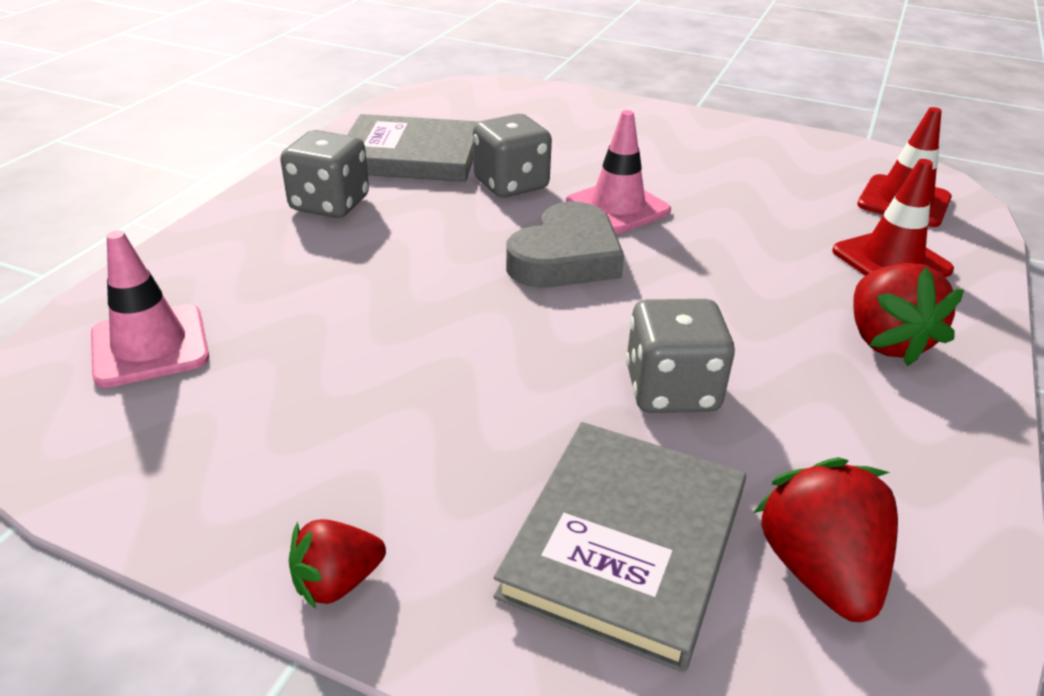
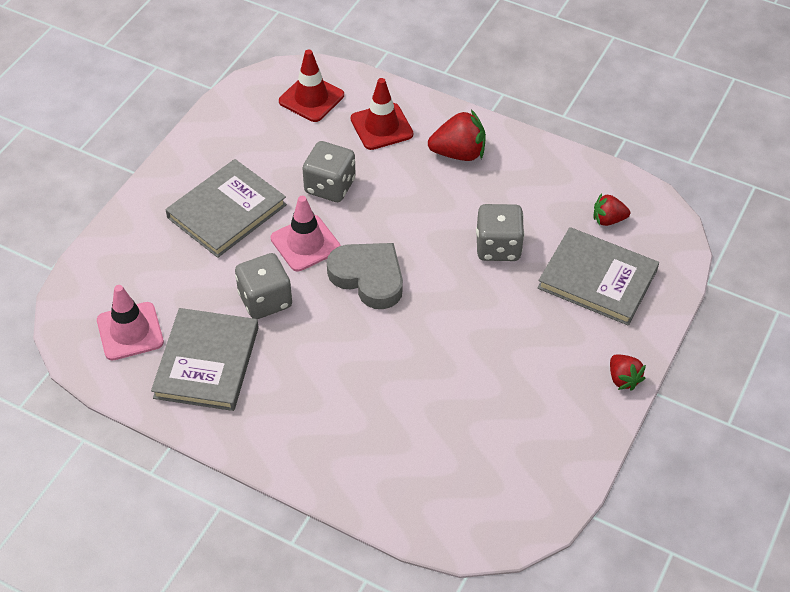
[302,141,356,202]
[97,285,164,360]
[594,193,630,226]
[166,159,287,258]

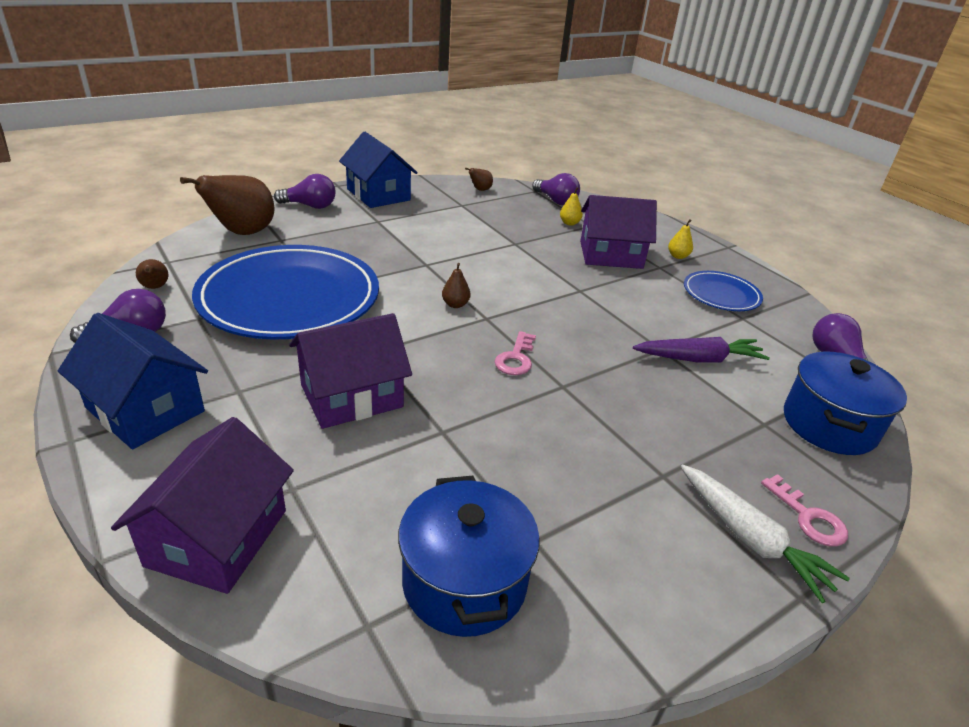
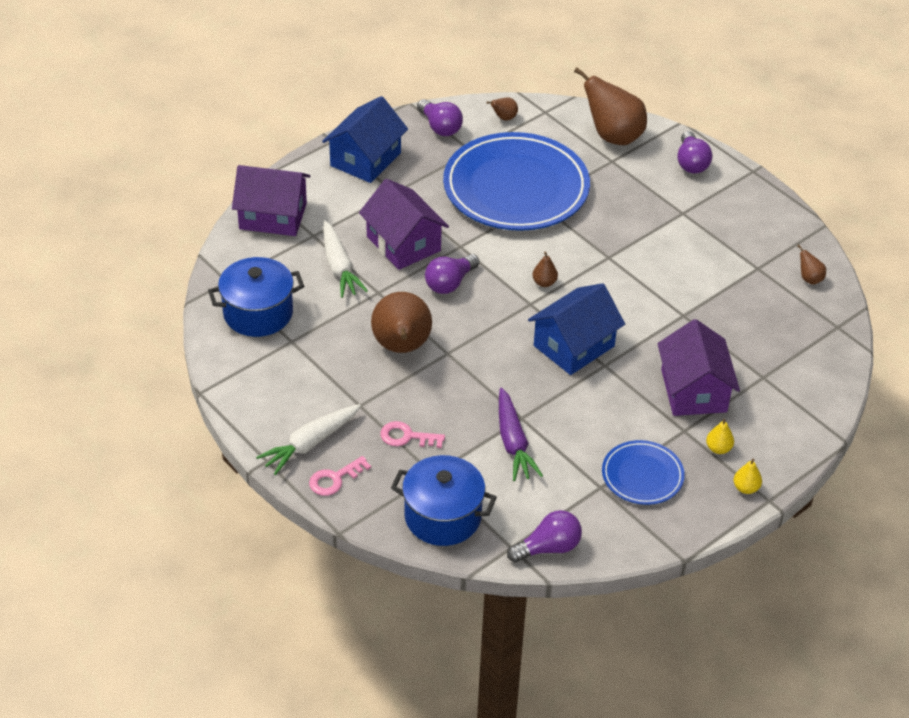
[528,283,625,375]
[425,254,480,294]
[734,459,762,494]
[380,421,445,448]
[323,221,368,298]
[371,292,432,353]

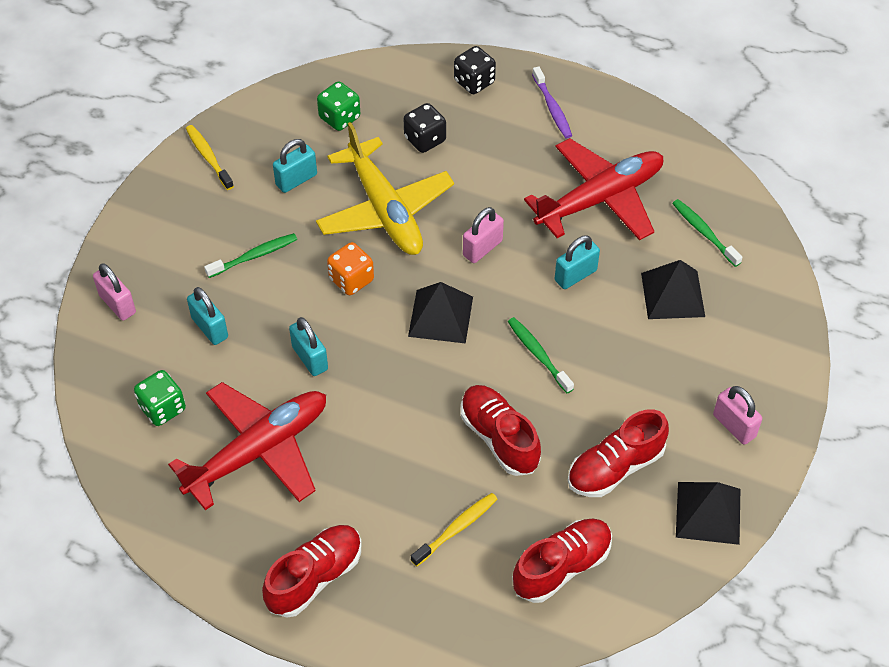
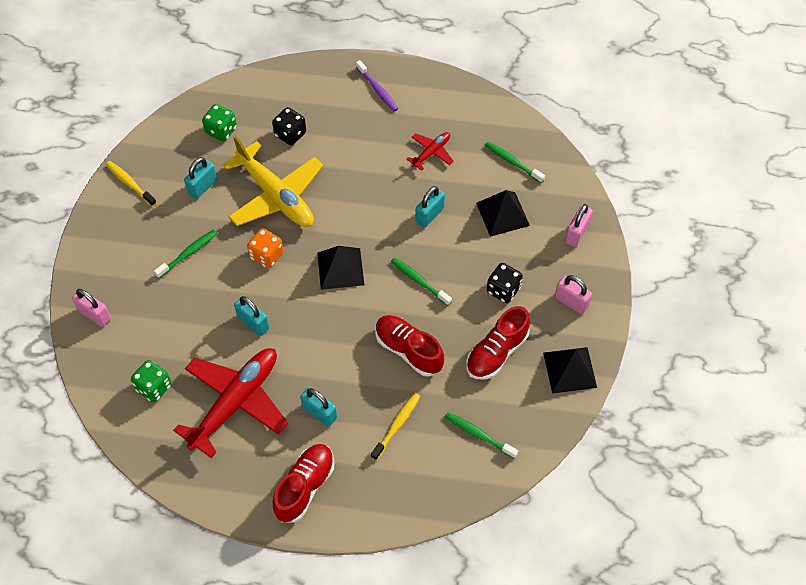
[487,263,523,303]
[406,132,454,171]
[565,204,593,247]
[300,387,337,427]
[445,412,518,459]

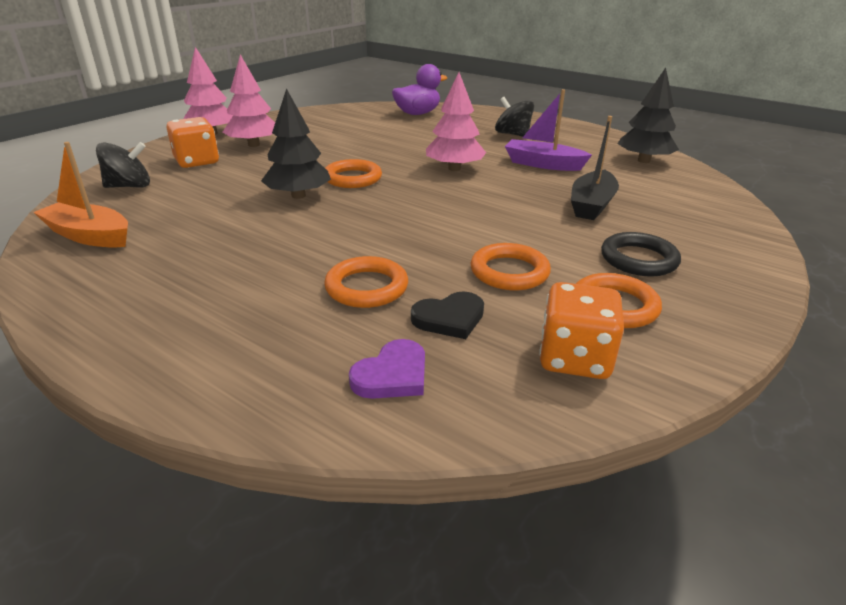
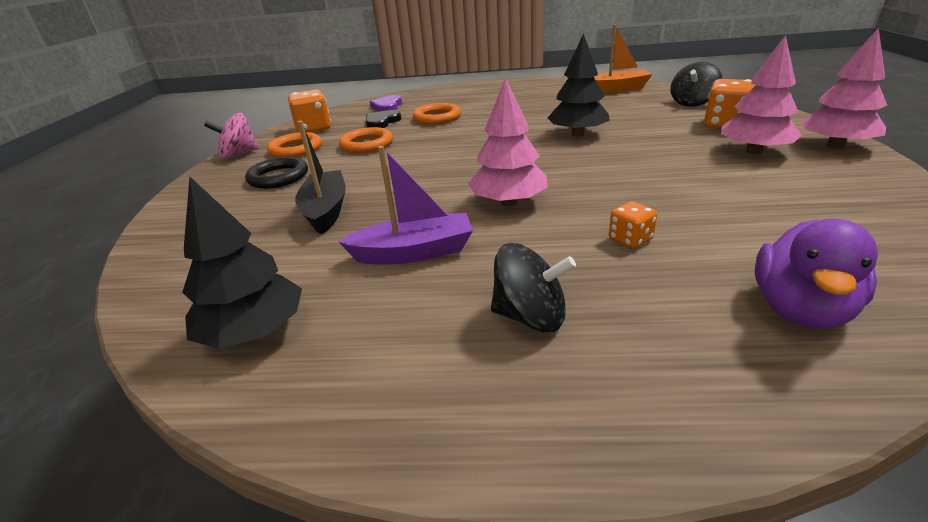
[325,159,382,188] (first image)
[204,113,259,159]
[609,201,657,249]

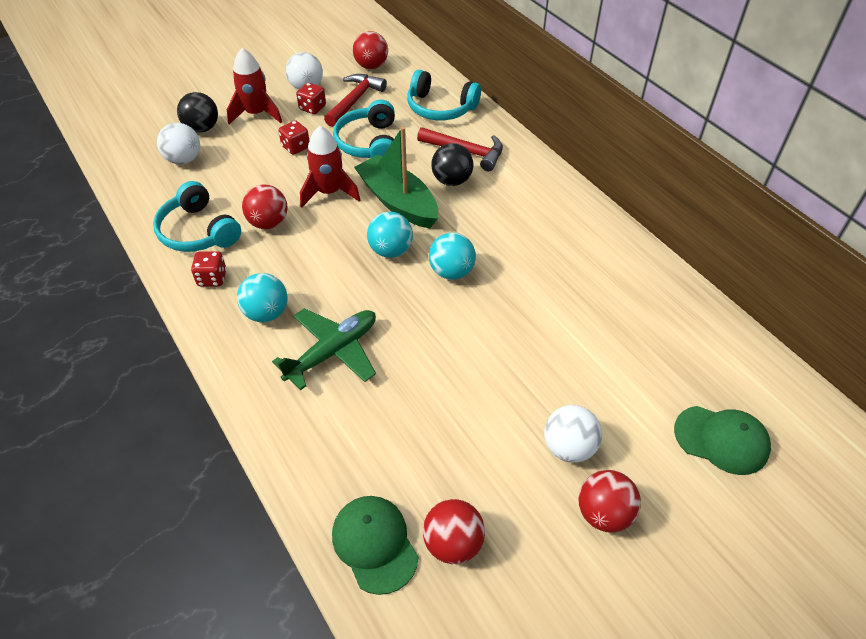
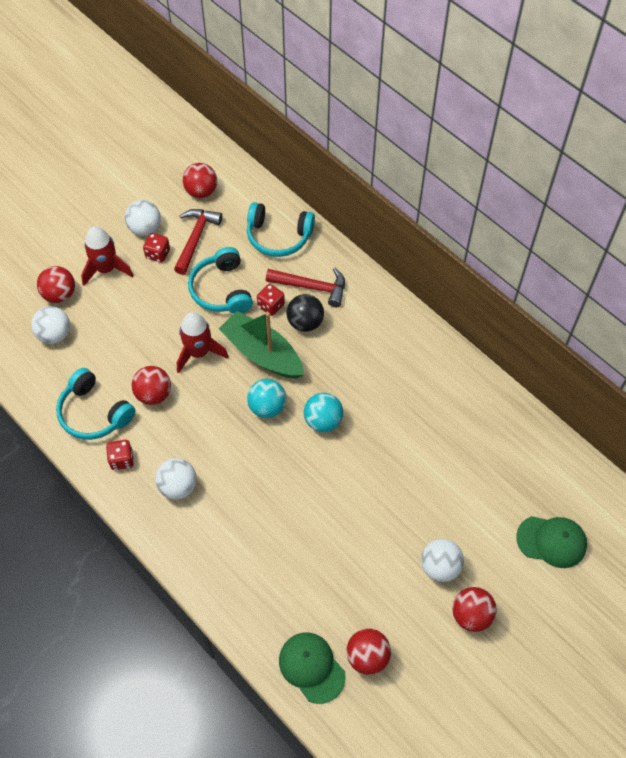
[37,266,75,303]
[257,284,285,316]
[155,458,197,500]
[272,308,376,390] (first image)

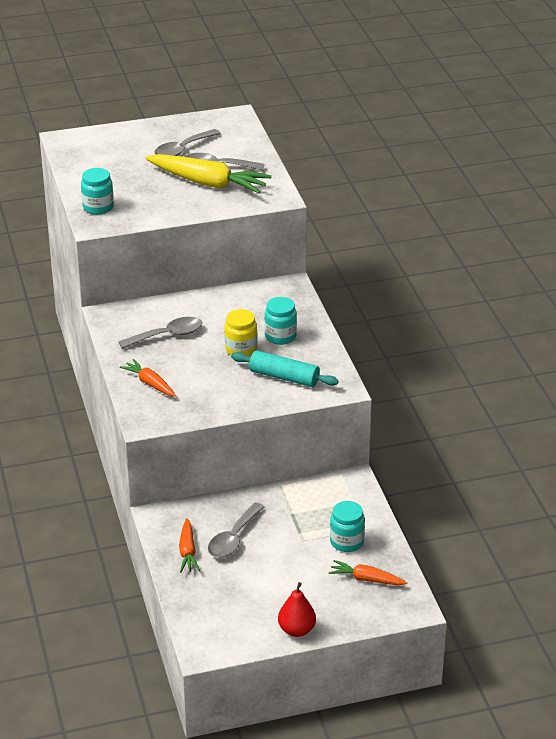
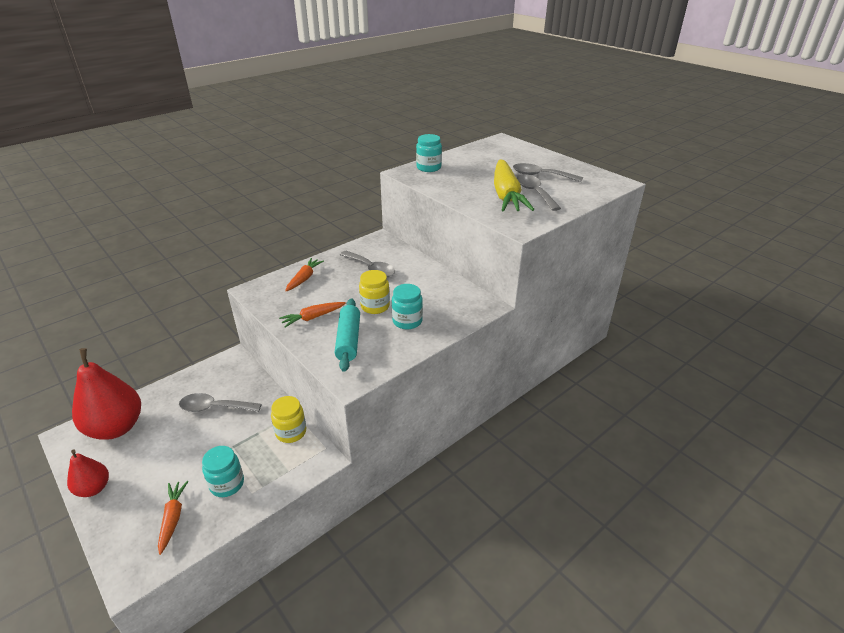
[279,302,346,327]
[72,348,141,440]
[271,396,306,443]

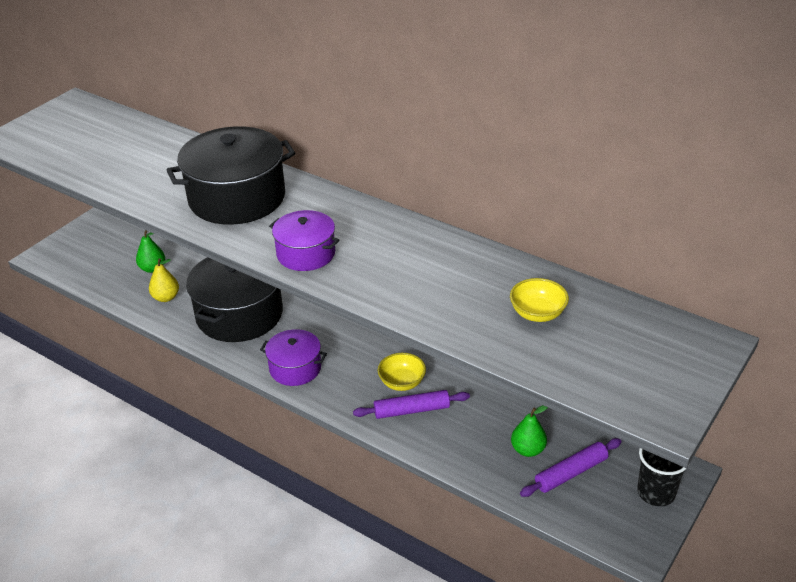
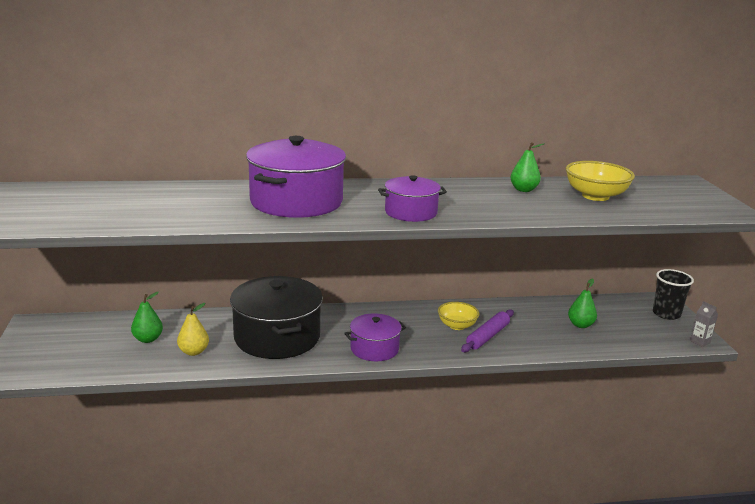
[246,136,346,218]
[566,161,635,201]
[520,438,622,497] (first image)
[510,142,544,192]
[690,301,718,347]

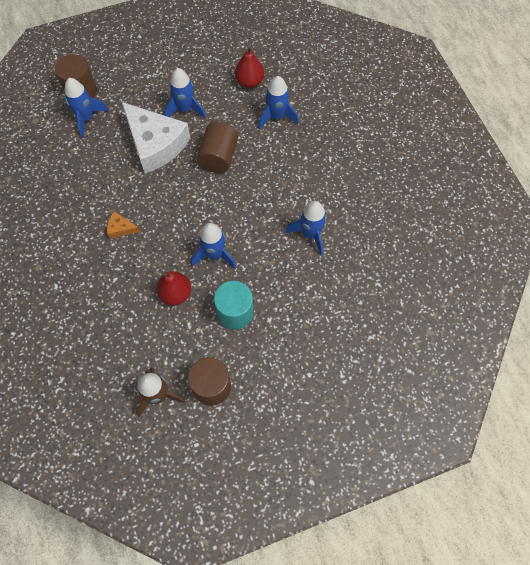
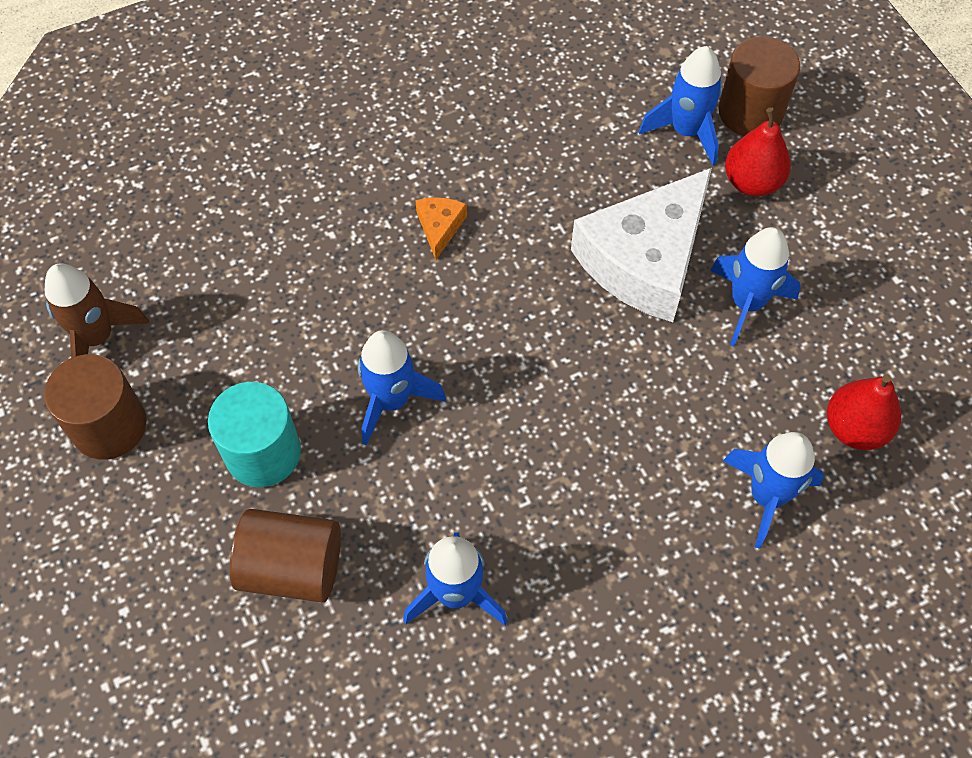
[230,509,341,603]
[725,107,791,196]

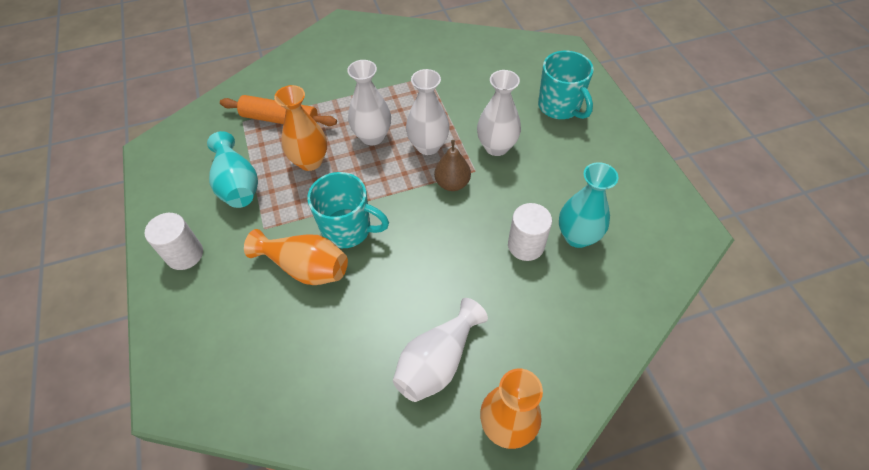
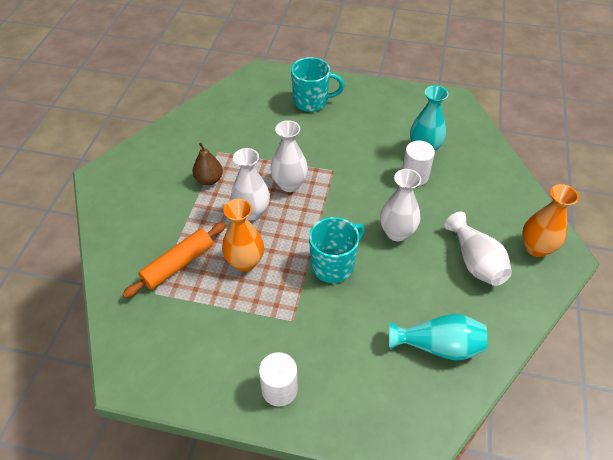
[380,169,421,241]
[389,314,488,361]
[192,143,223,185]
[244,229,348,285] (first image)

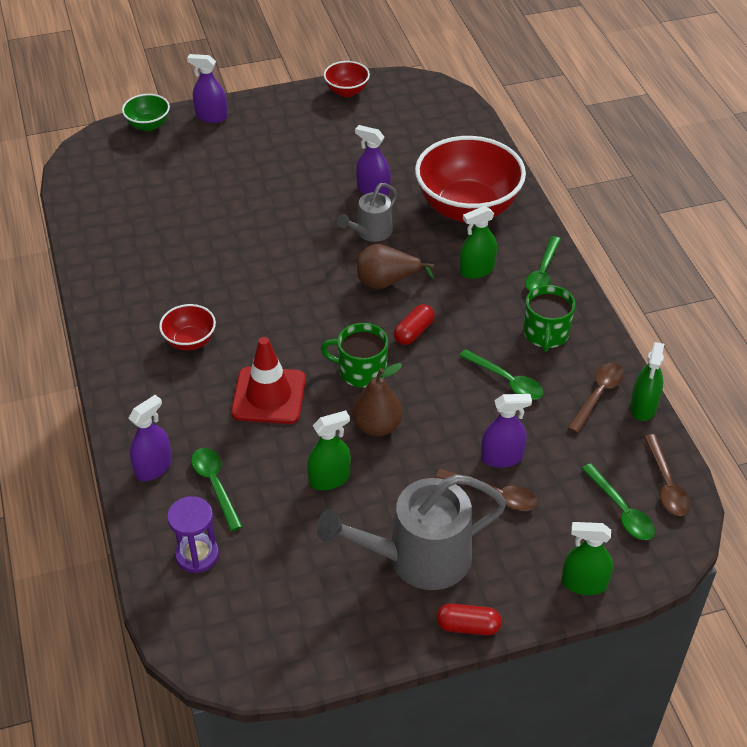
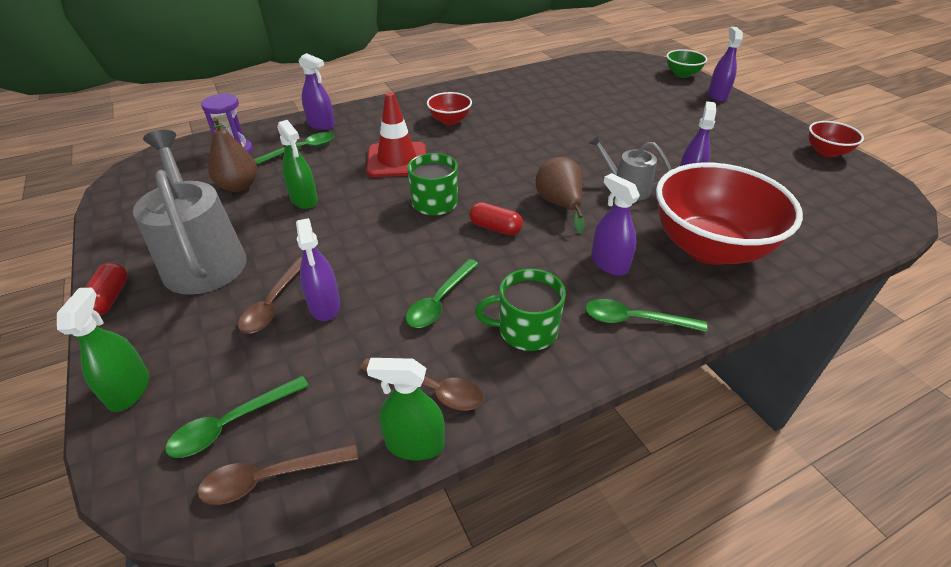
[591,173,640,276]
[208,117,257,192]

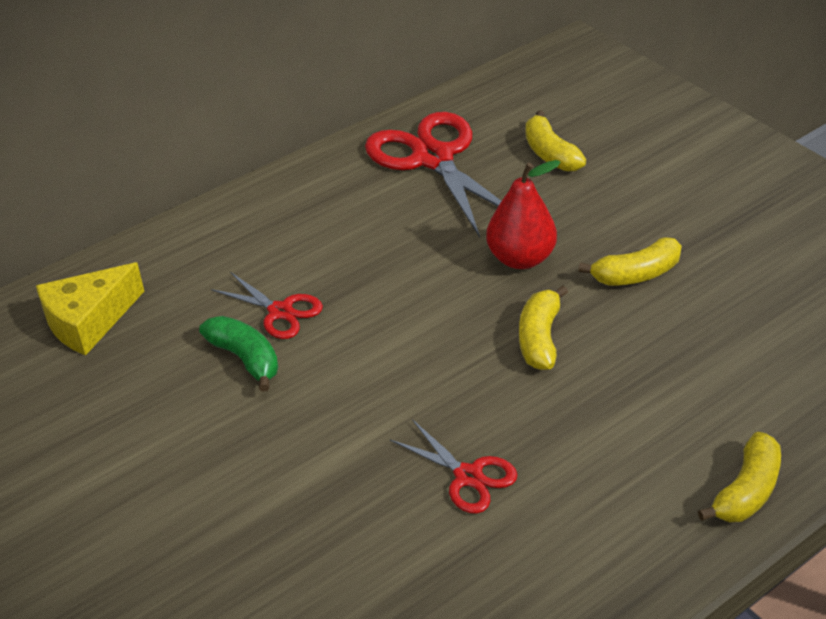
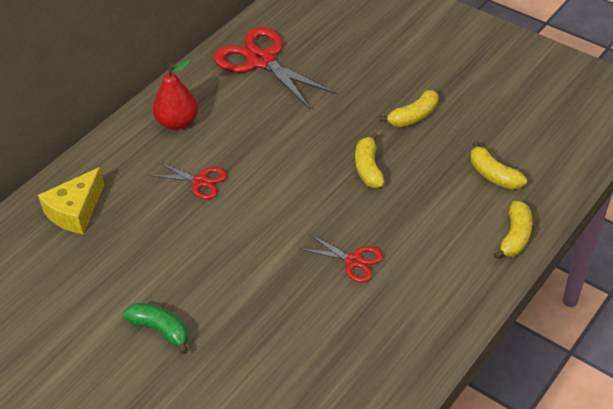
[471,141,527,190]
[153,59,198,130]
[123,303,188,354]

